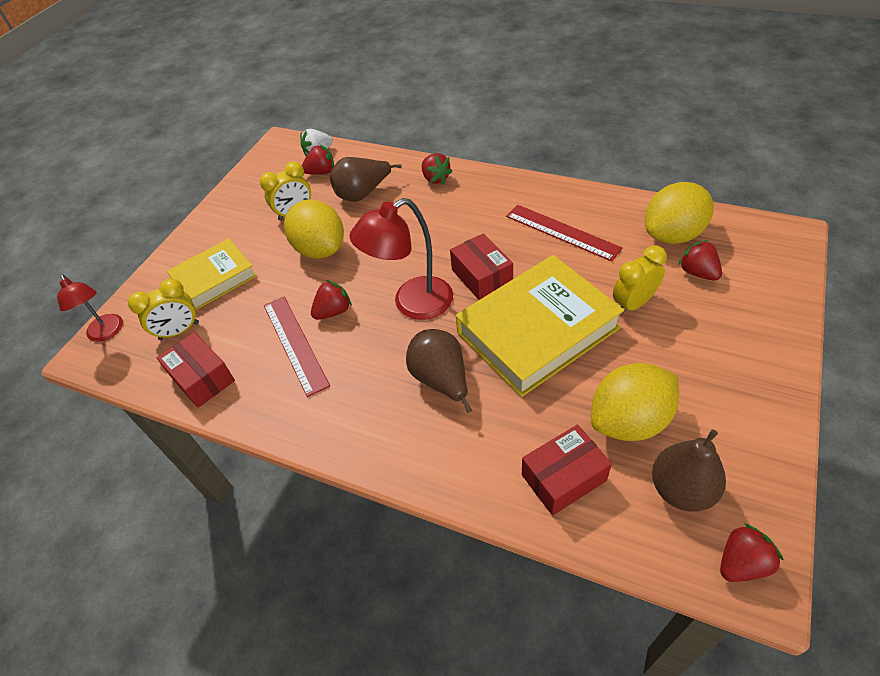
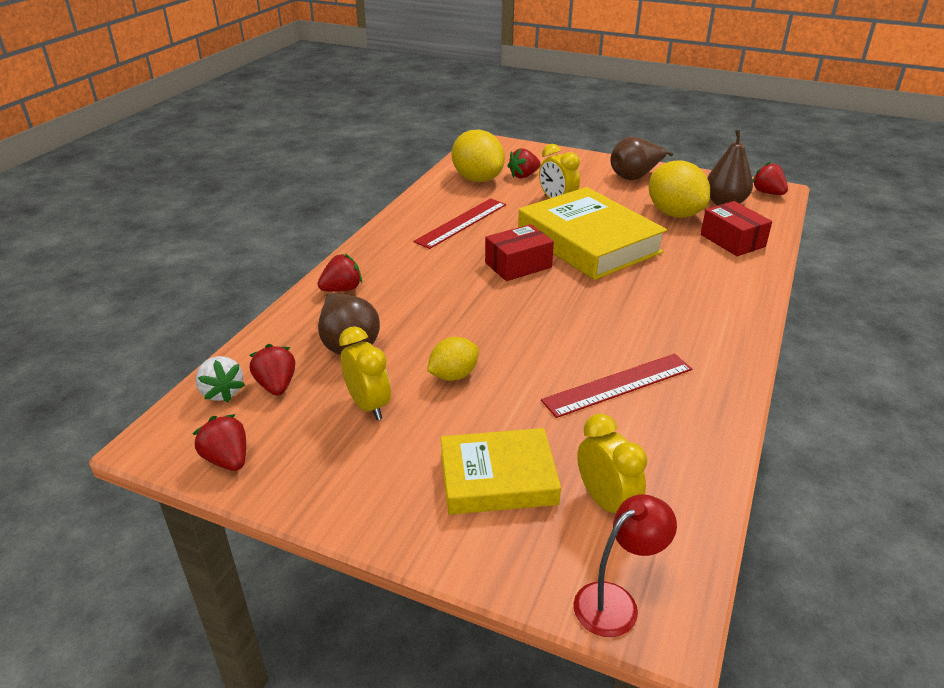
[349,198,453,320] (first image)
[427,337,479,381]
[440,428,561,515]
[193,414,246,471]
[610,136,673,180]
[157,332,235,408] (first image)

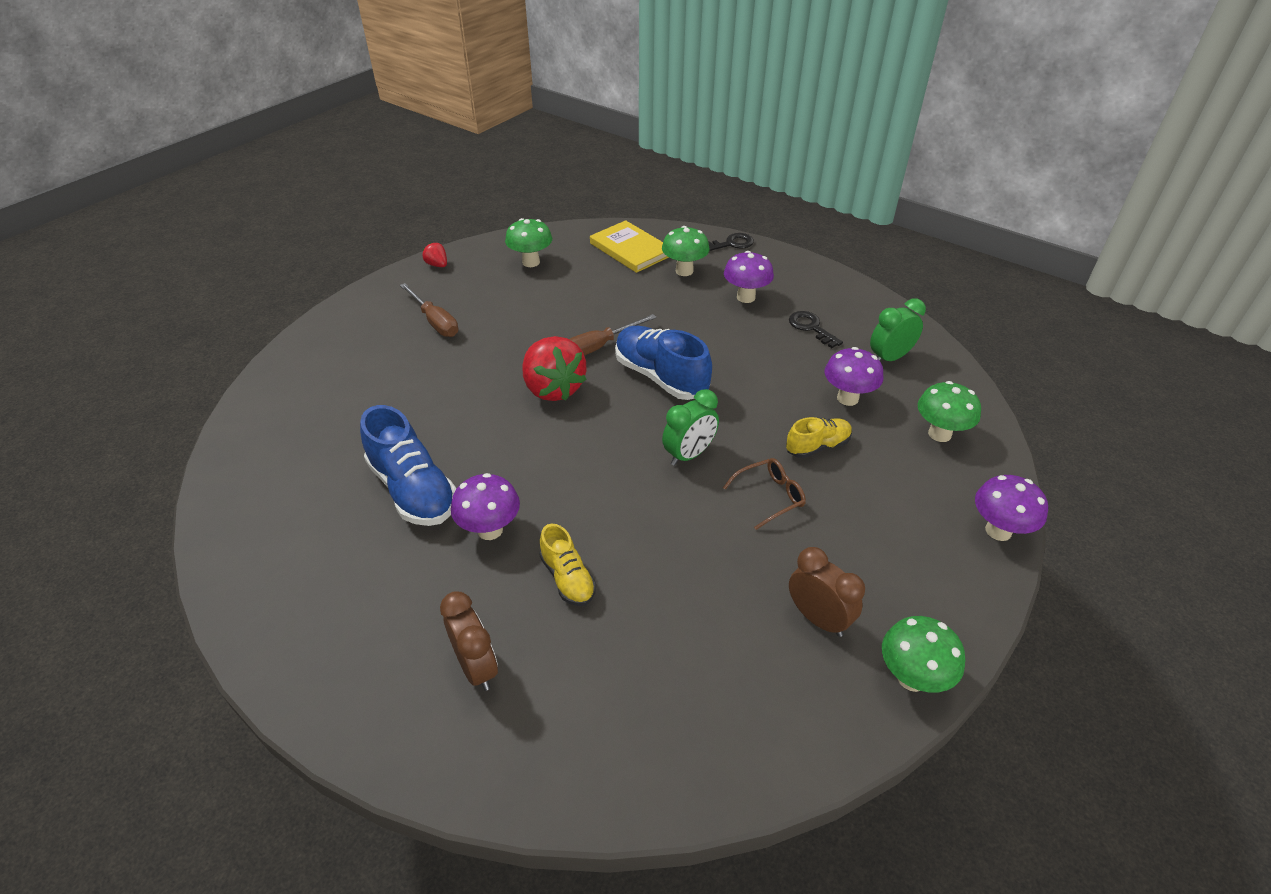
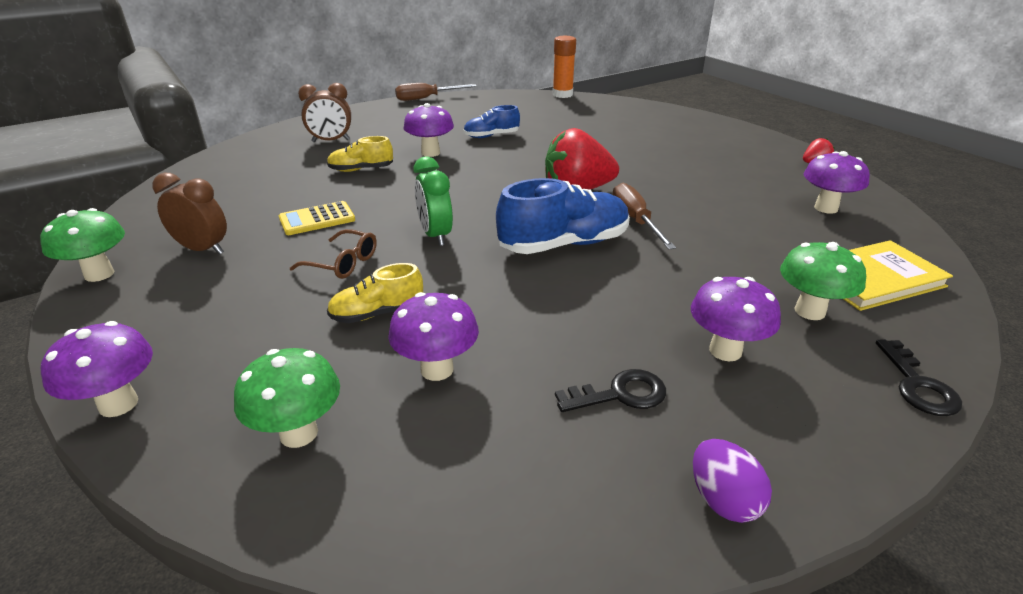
[804,151,870,214]
[395,83,476,101]
[870,298,926,361] (first image)
[463,105,520,138]
[327,263,423,323]
[290,229,377,279]
[152,173,227,255]
[553,36,576,98]
[279,201,355,235]
[693,439,772,523]

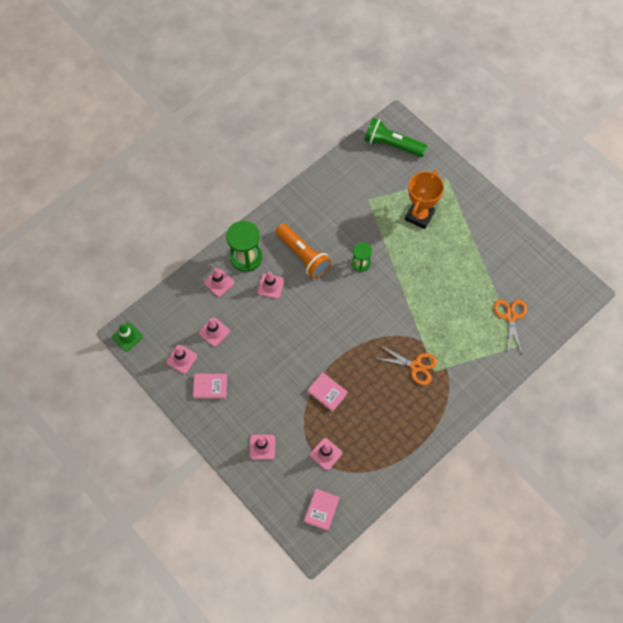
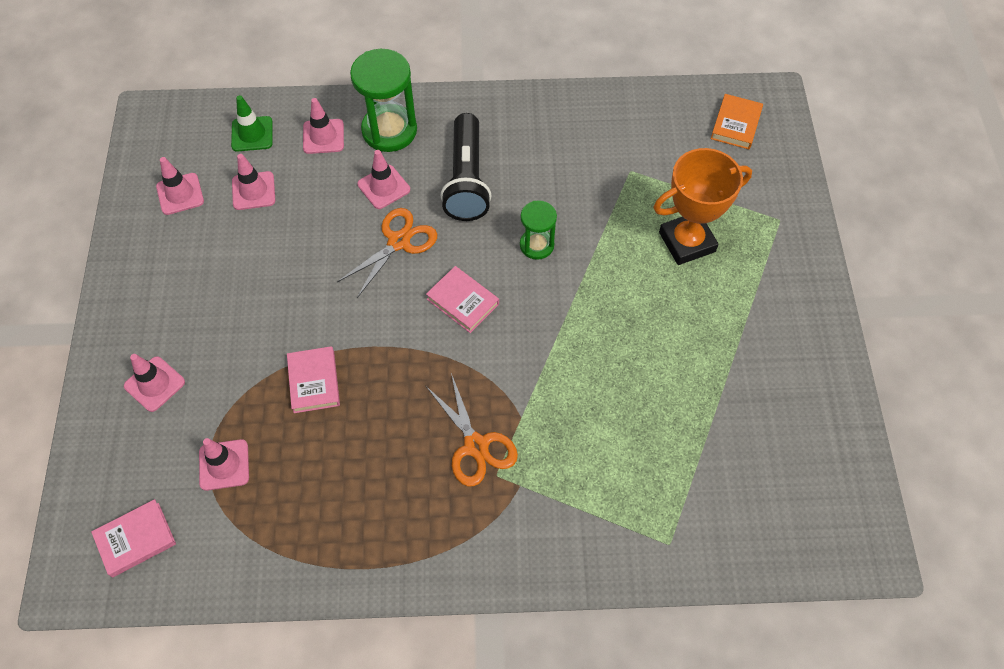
[711,94,763,149]
[440,113,491,221]
[337,208,437,298]
[231,95,273,151]
[426,266,499,333]

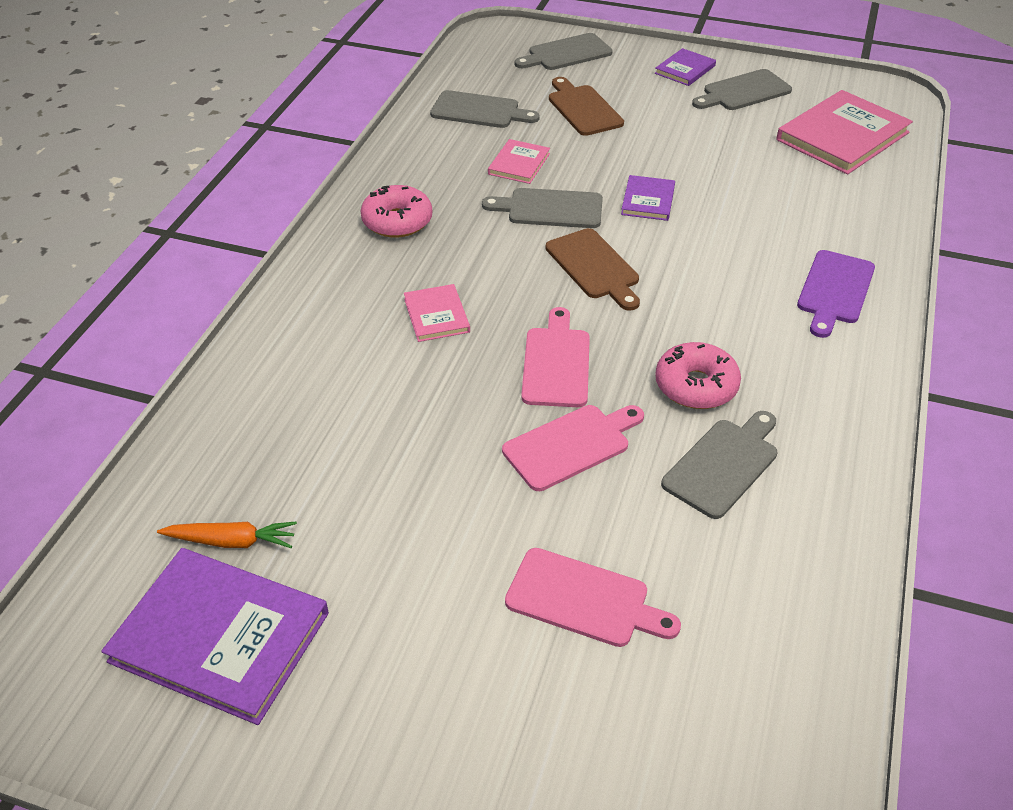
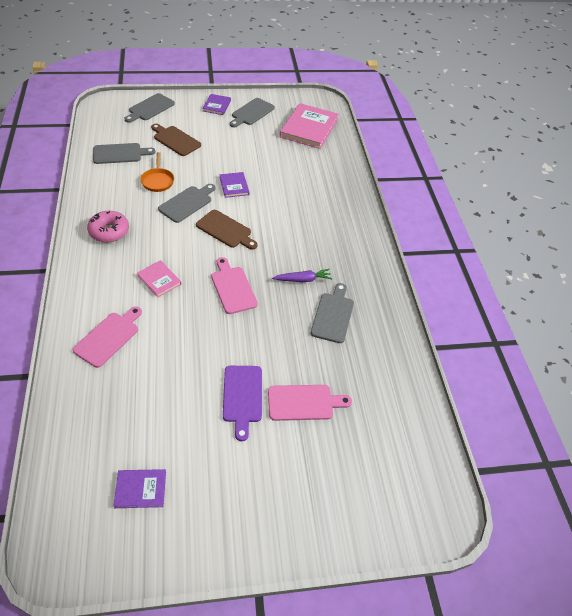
[141,152,174,192]
[158,184,215,223]
[223,366,262,441]
[272,269,332,282]
[73,306,142,368]
[157,522,297,548] (first image)
[113,469,166,508]

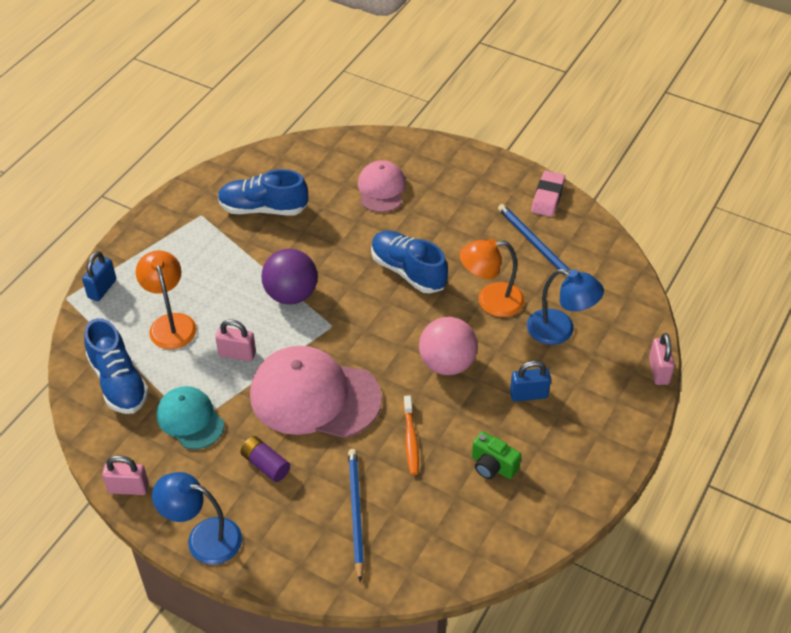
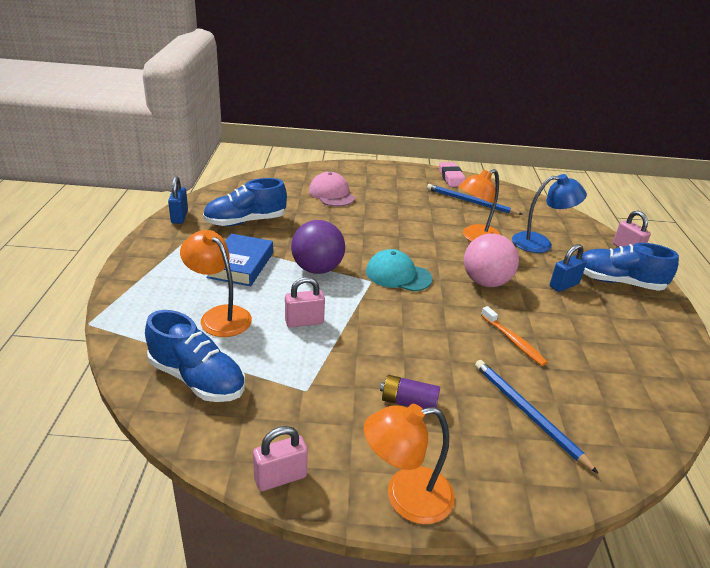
[582,243,679,291]
[168,176,188,224]
[250,346,382,438] (first image)
[366,249,432,291]
[472,431,521,479] (first image)
[364,404,455,524]
[206,234,273,286]

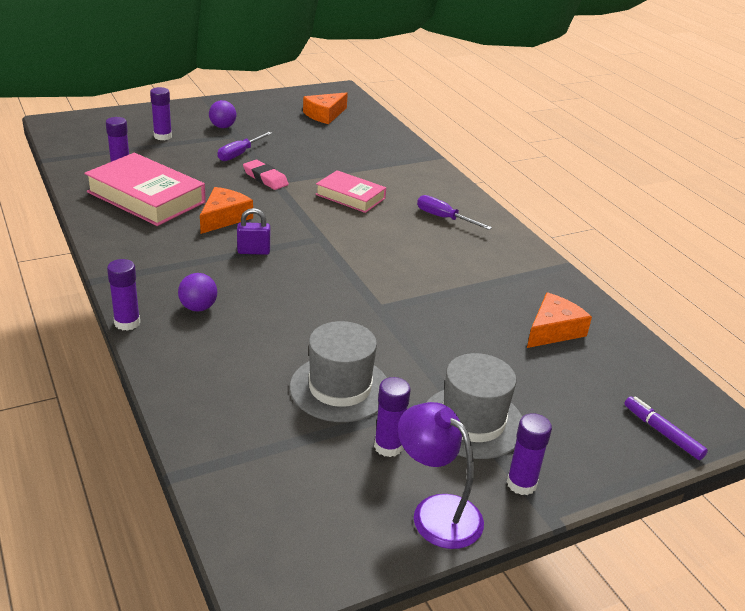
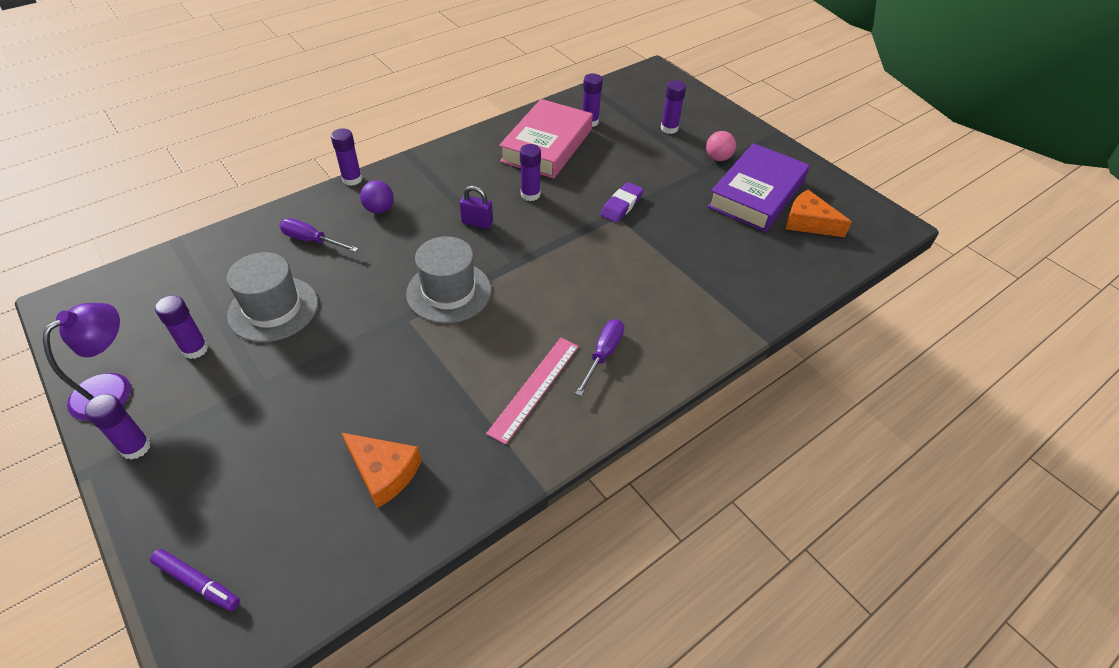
[706,131,736,161]
[279,218,359,252]
[600,182,644,223]
[315,170,386,213] (first image)
[520,144,541,201]
[460,186,493,229]
[406,236,491,324]
[150,549,240,611]
[707,143,810,232]
[486,338,579,445]

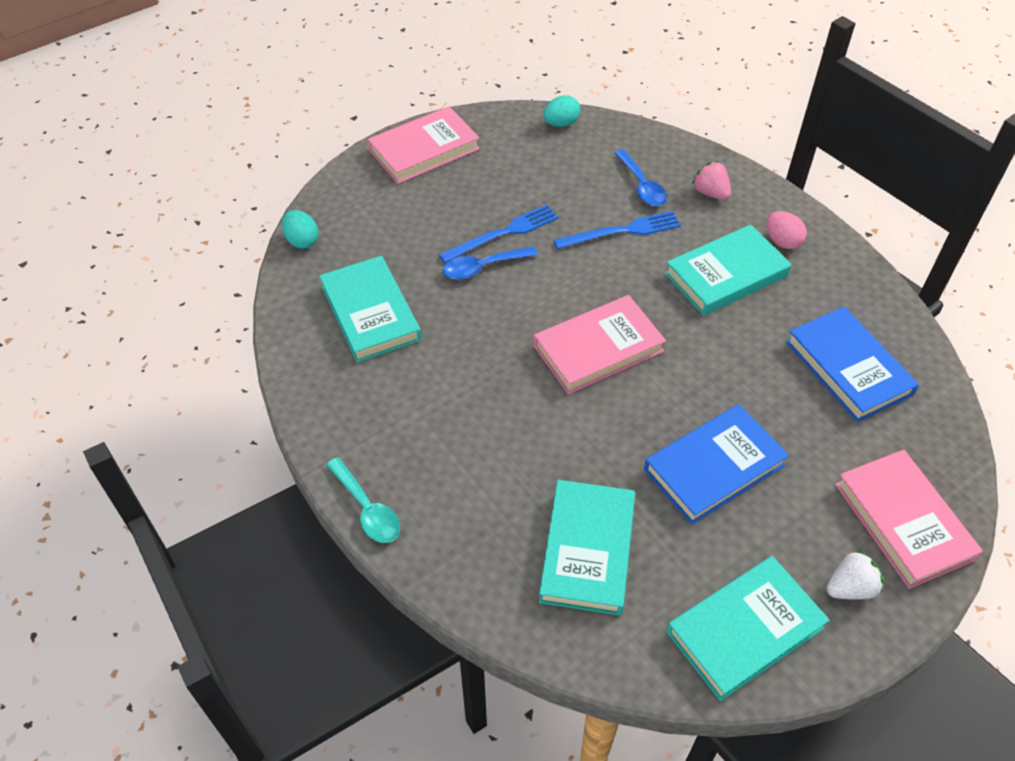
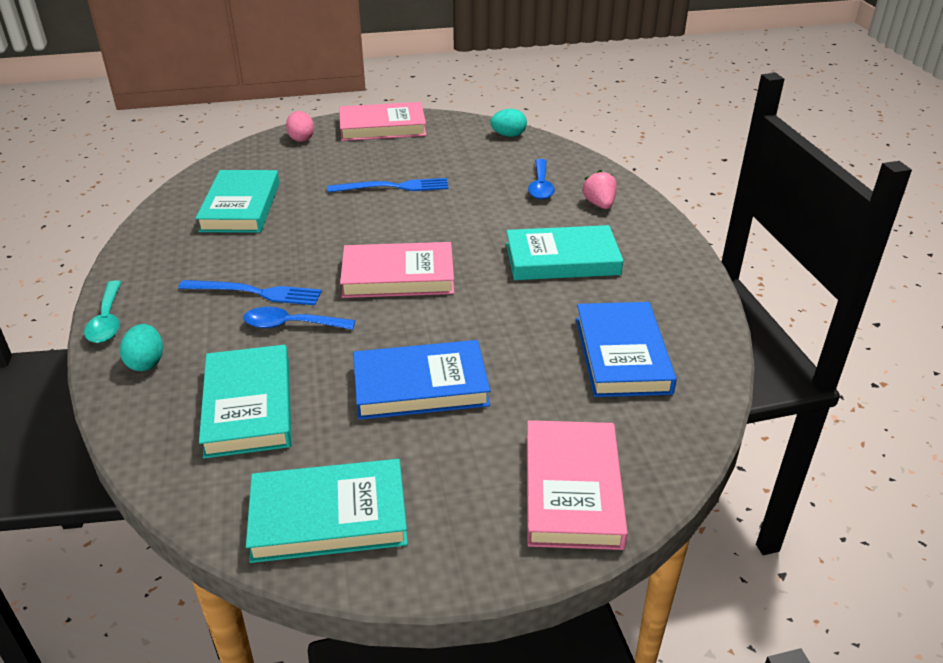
[120,324,163,371]
[178,280,322,305]
[286,111,314,142]
[243,307,355,330]
[199,345,292,458]
[826,550,884,600] (first image)

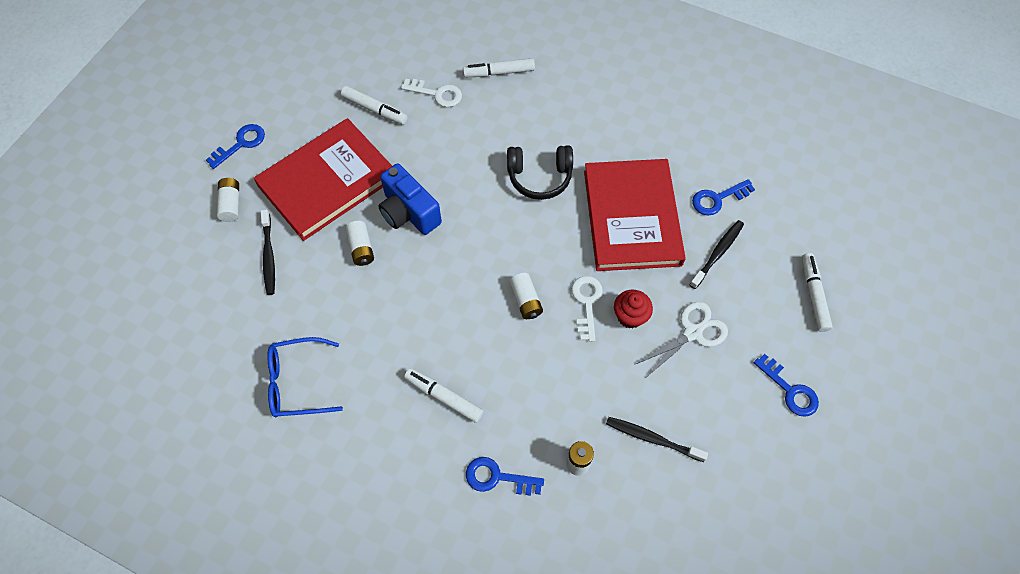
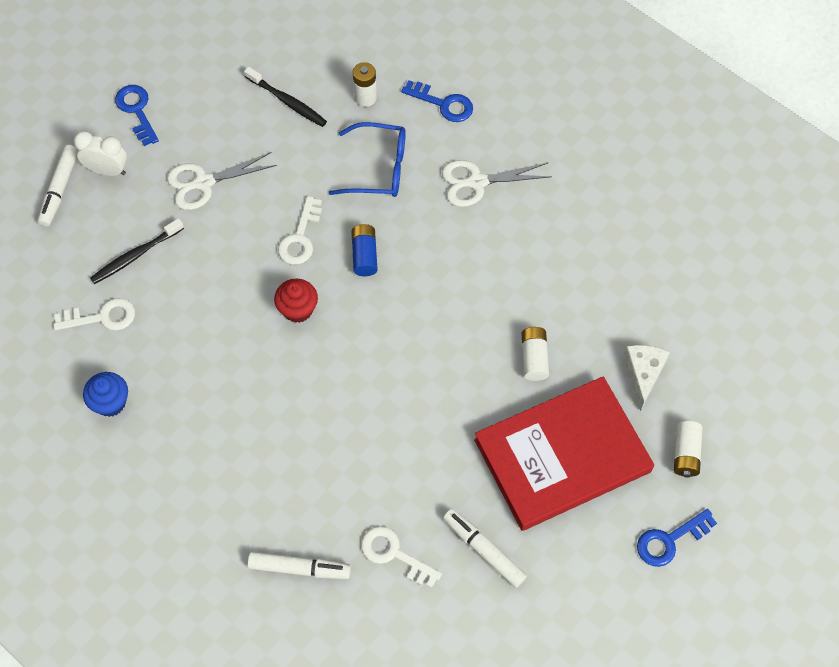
[507,145,573,200] (first image)
[584,159,686,271] (first image)
[378,163,442,235] (first image)
[53,298,135,330]
[624,345,670,411]
[351,224,378,276]
[274,279,318,323]
[329,122,406,197]
[442,160,552,207]
[74,131,127,176]
[83,372,128,417]

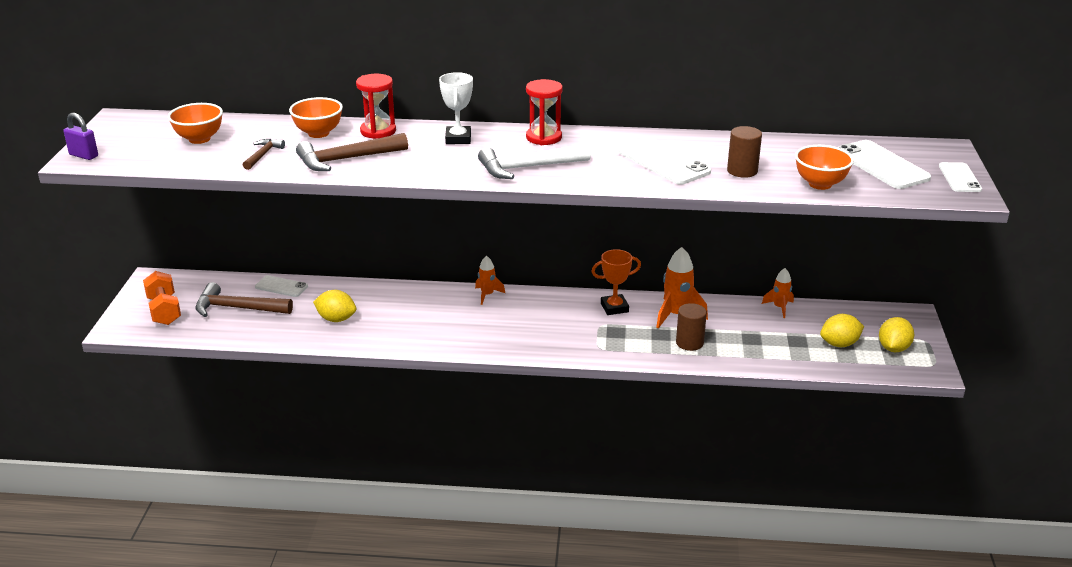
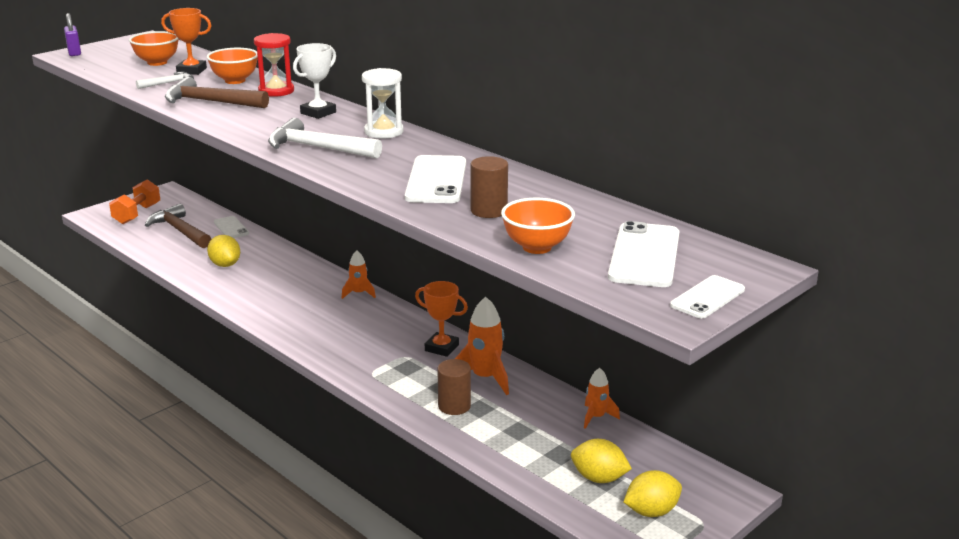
[362,68,403,139]
[136,72,194,89]
[161,8,212,75]

